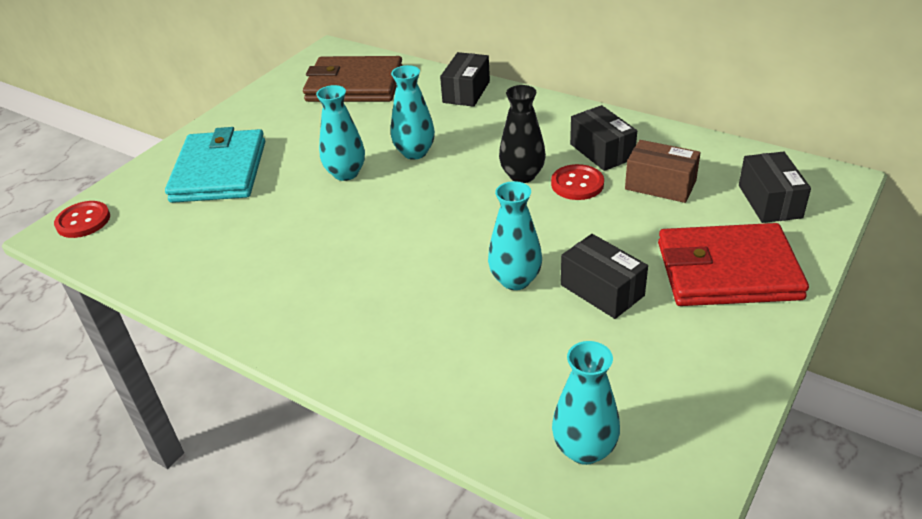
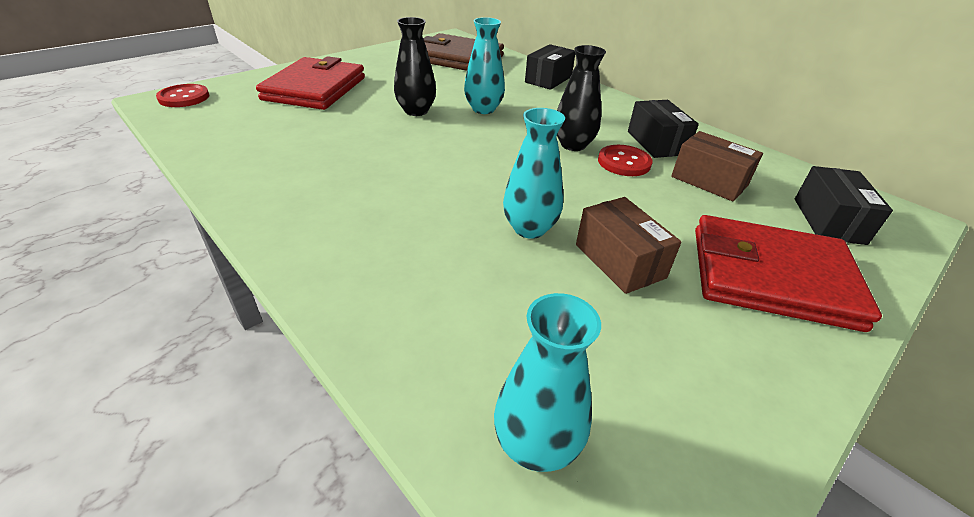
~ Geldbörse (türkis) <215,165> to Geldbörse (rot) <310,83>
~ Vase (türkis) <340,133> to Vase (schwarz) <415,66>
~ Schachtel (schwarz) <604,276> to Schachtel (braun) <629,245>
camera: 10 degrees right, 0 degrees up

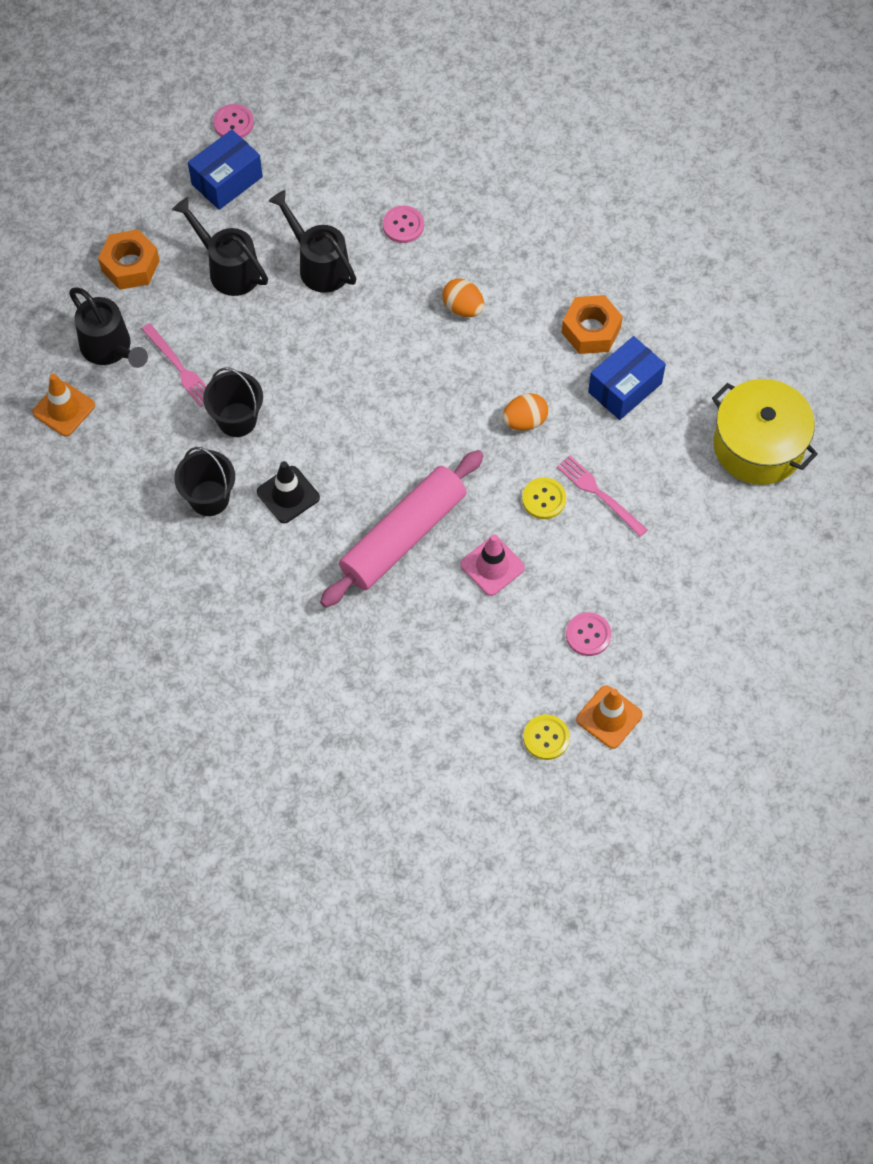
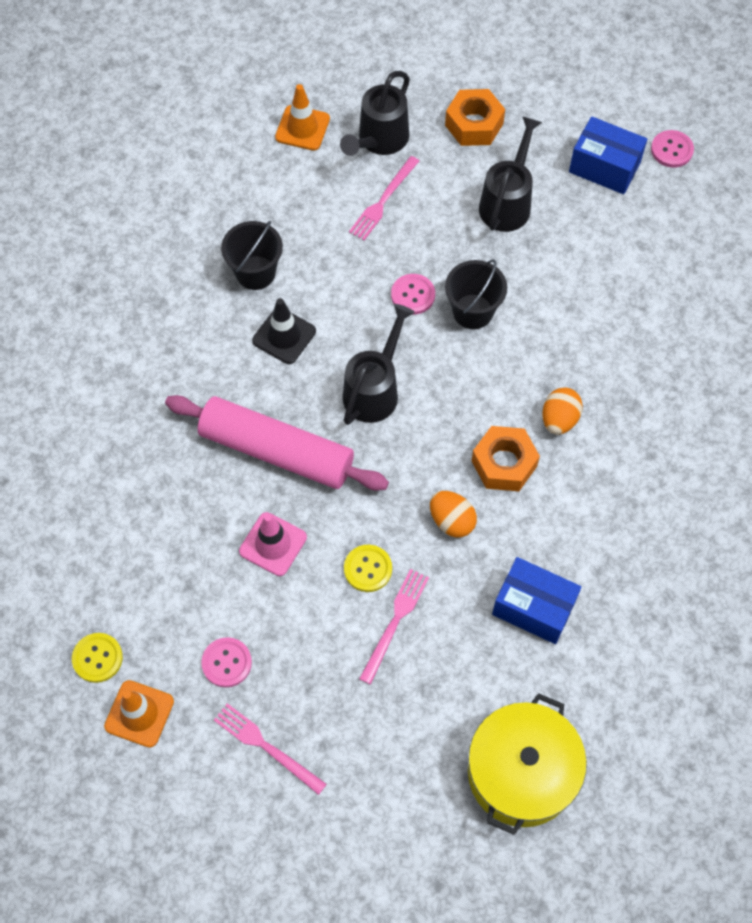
+ Gabel (rosa) <270,749>
~ Eimer (schwarz) <233,402> to <476,294>
~ Gießkanne (schwarz) <313,241> to <379,364>
~ Knopf (rosa) <403,224> to <413,294>
~ Sechskantmutter (orange) <592,324> to <506,458>
camera: 70 degrees right, 0 degrees up

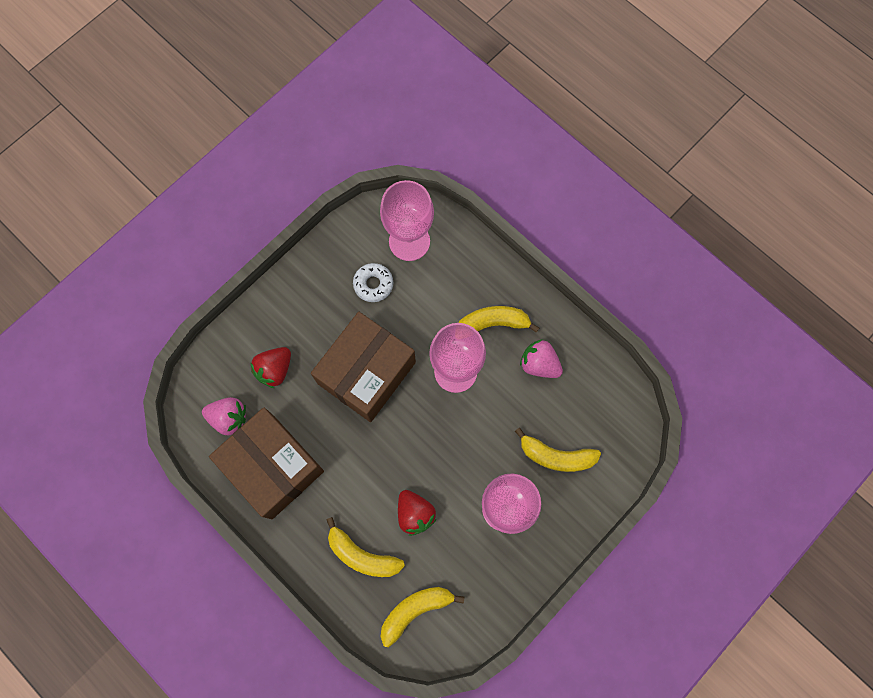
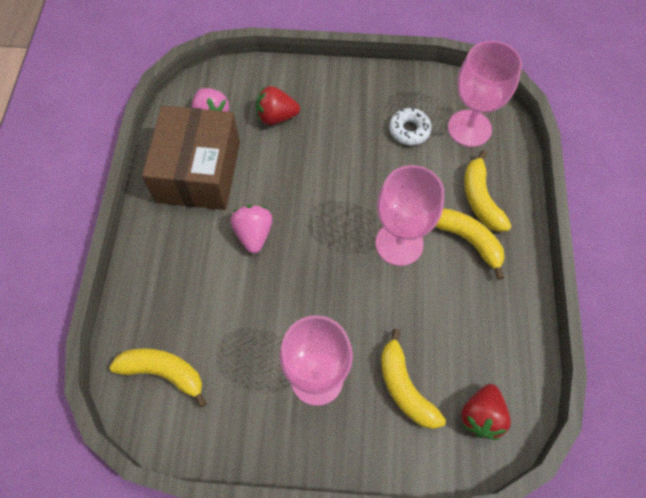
- Schachtel (braun) <363,367>
~ Banane (gelb) <365,547> to <488,191>
~ Erdbeere (rot) <417,513> to <486,412>
~ Erdbeere (rosa) <541,359> to <251,229>
camera: 50 degrees right, 10 degrees down

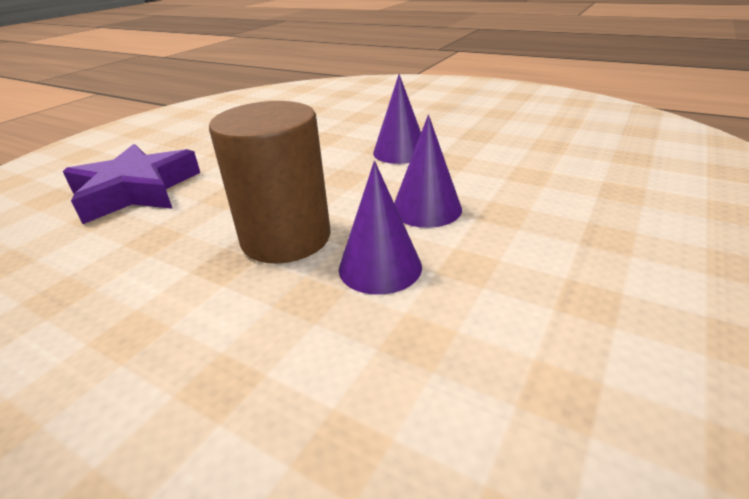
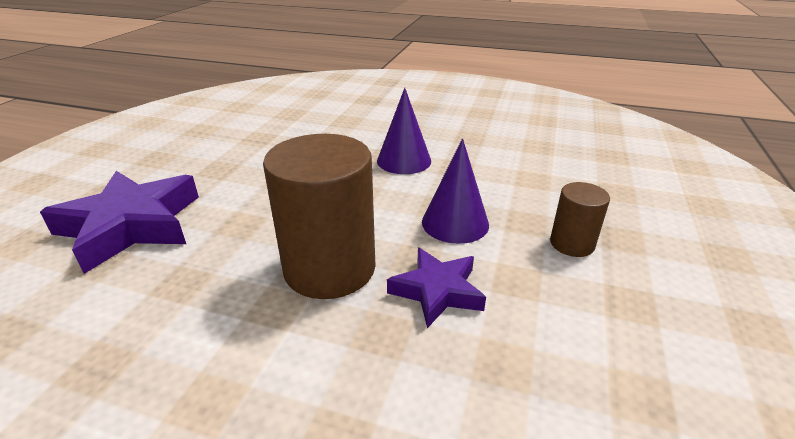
+ Vollzylinder (braun) <580,219>
~ Kegel (lila) <380,228> to Stern (lila) <436,288>
camera: 15 degrees left, 0 degrees up

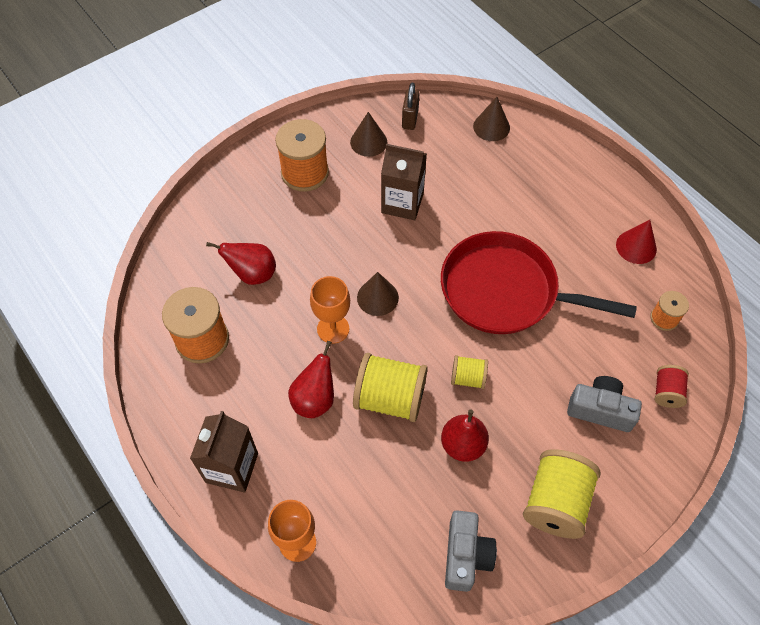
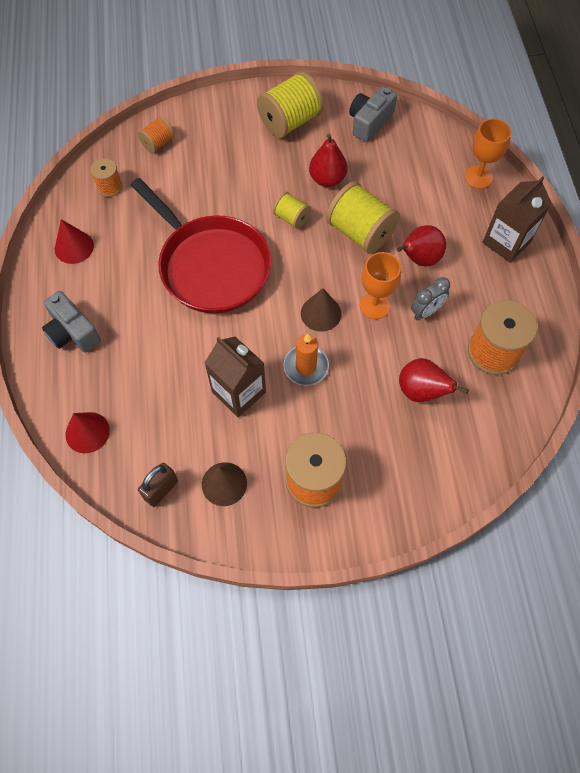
+ Kerze (orange) <306,359>
+ Wecker (grau) <430,298>
~ Kamera (grau) <604,404> to <71,322>
~ Kegel (braun) <491,119> to Kegel (rot) <87,432>
~ Garnrolle (rot) <672,386> to Garnrolle (orange) <156,134>
camera: 150 degrees left, 5 degrees up

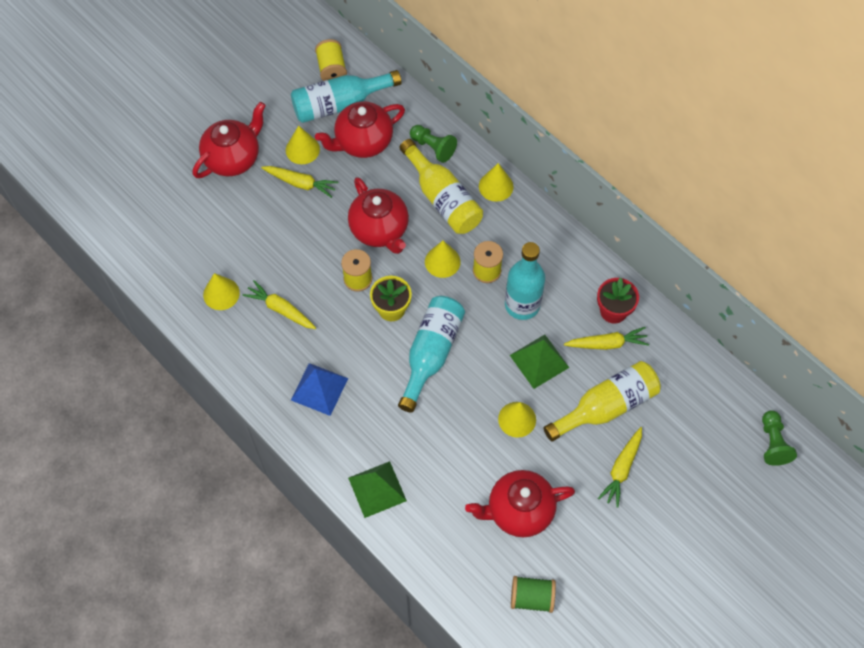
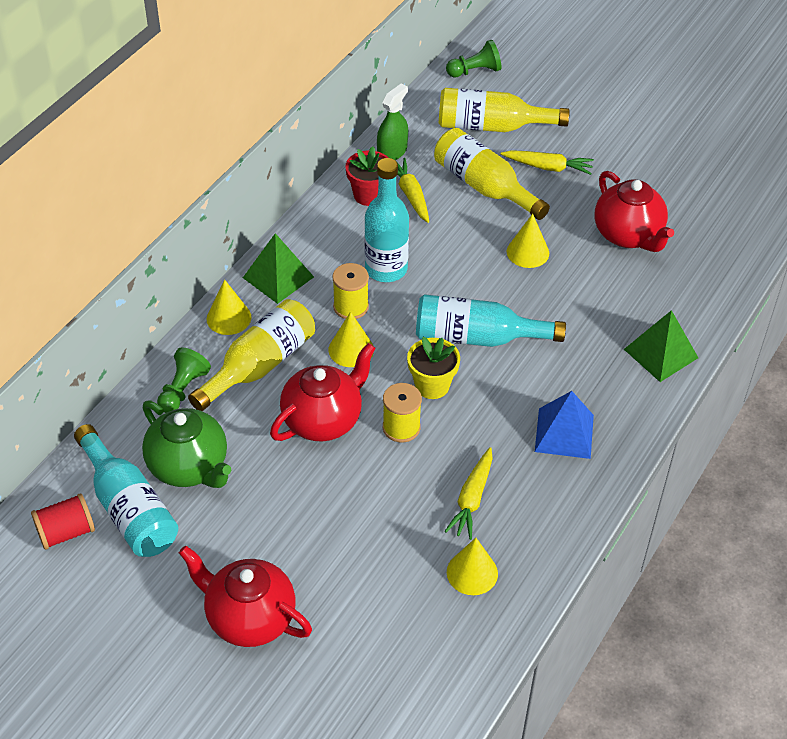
- Karotte (gelb) <299,182>
- Kegel (gelb) <303,144>
- Garnrolle (grün) <533,594>
+ Sprühflasche (grün) <392,121>
+ Flasche (gelb) <504,110>
~ Pyramide (grün) <539,362> to <278,268>
~ Garnrolle (gelb) <331,60> to Garnrolle (rot) <63,521>
~ Teekanne (rot) <360,129> to Teekanne (grün) <186,444>
camera: 105 degrees left, 15 degrees down

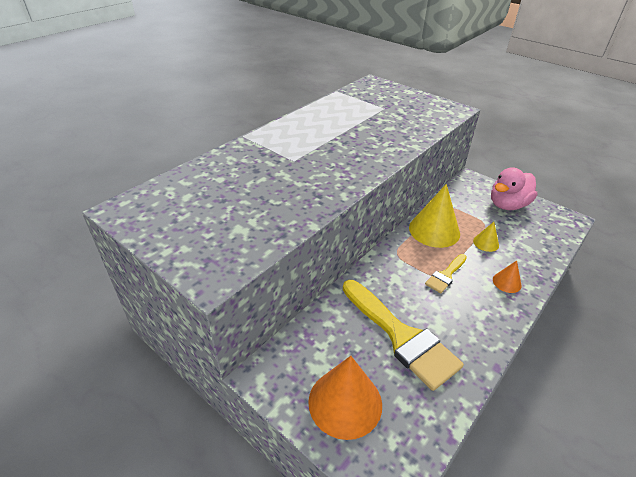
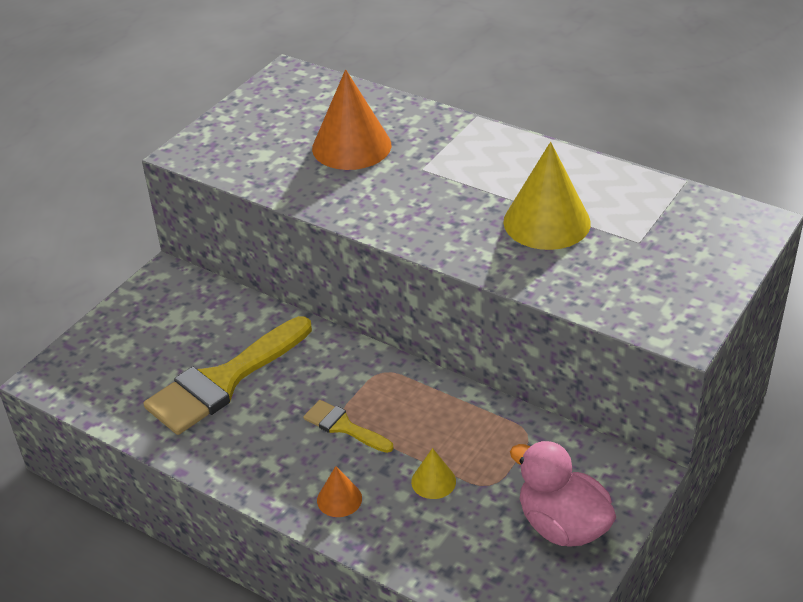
~ Kegel (orange) <345,398> to <351,119>
~ Kegel (gelb) <434,216> to <547,196>
camera: 85 degrees right, 0 degrees up

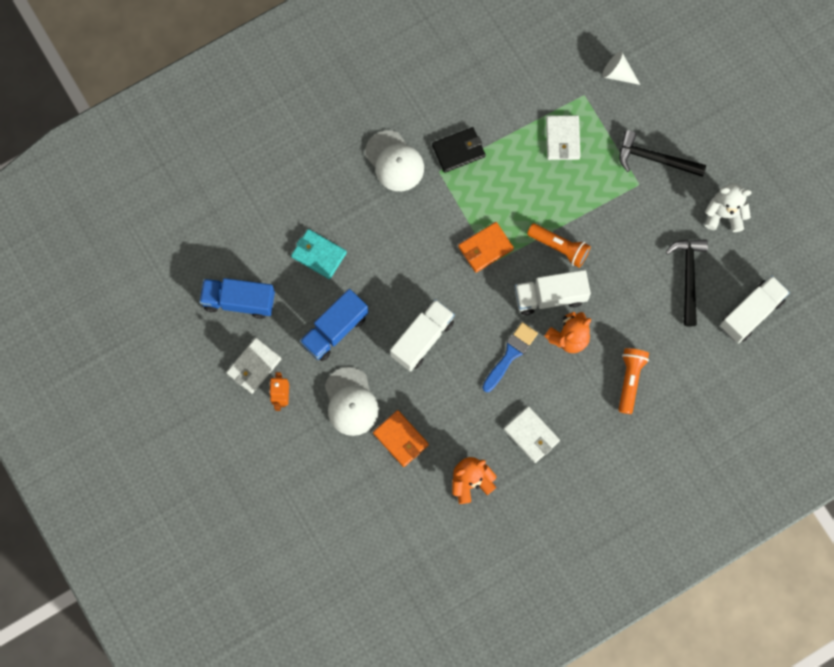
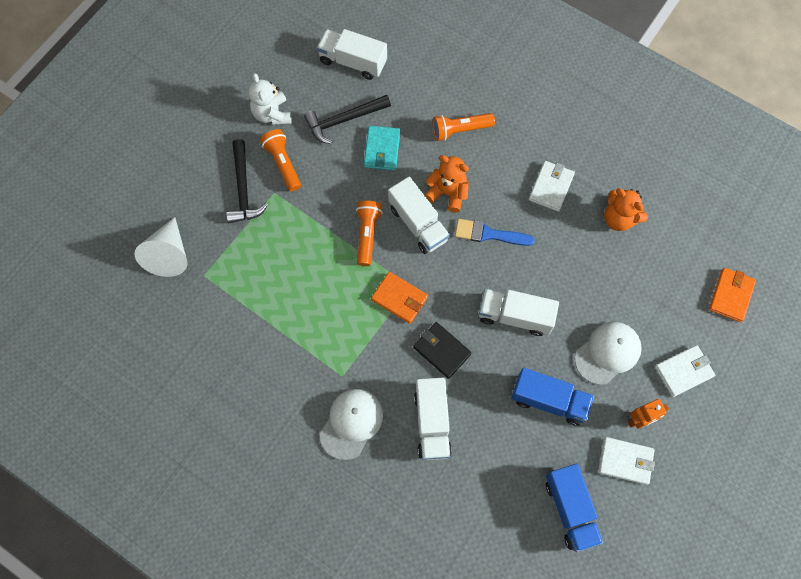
+ Taschenlampe (orange) <280,160>
+ Lastwagen (weiß) <433,418>
~ Geldbörse (türkis) <319,254> to <382,148>
~ Geldbörse (orange) <401,438> to <732,295>
~ Geldbörse (schwarz) <458,150> to <442,350>
~ Geldbörse (weiß) <563,137> to <685,371>
~ Kegel (weiß) <621,68> = <161,247> x1.57
camera: 115 degrees left, 5 degrees down

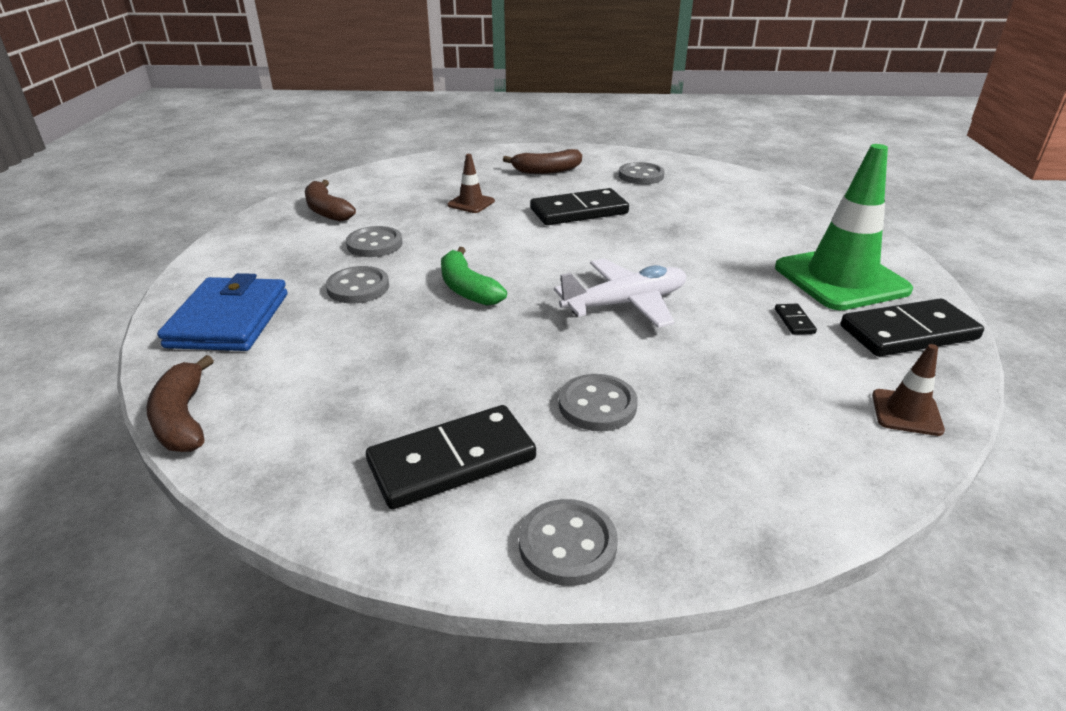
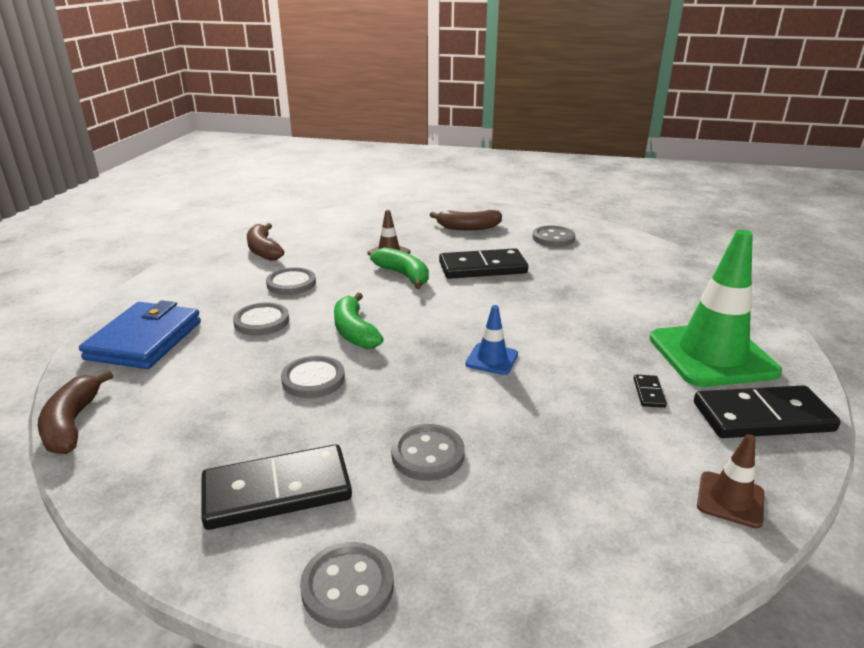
+ Knopf (grau) <313,376>
+ Banane (grün) <399,268>
~ Flugzeug (weiß) <620,293> to Leitkegel (blau) <491,340>
camera: 10 degrees right, 5 degrees down

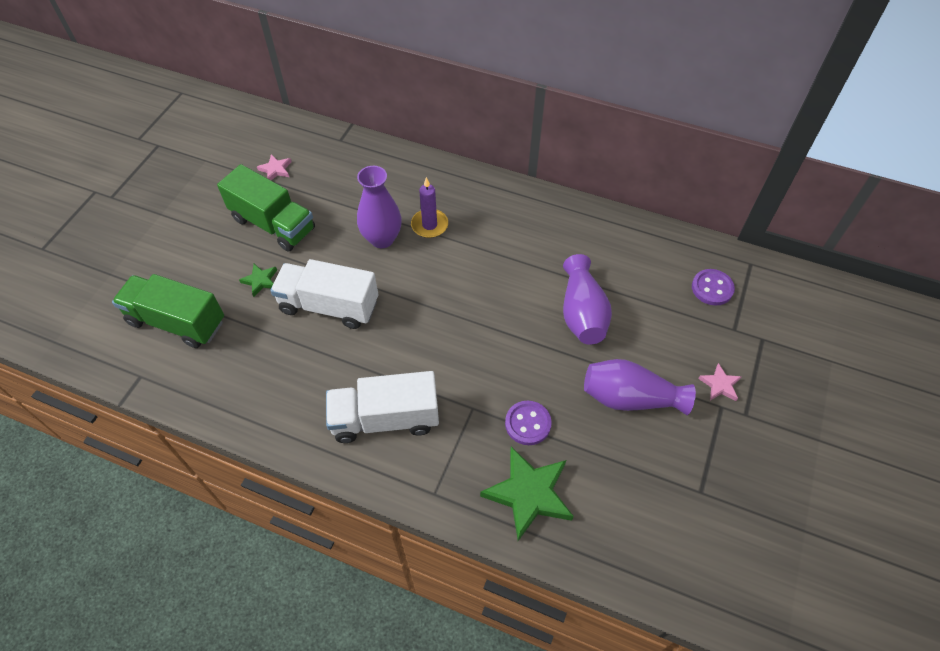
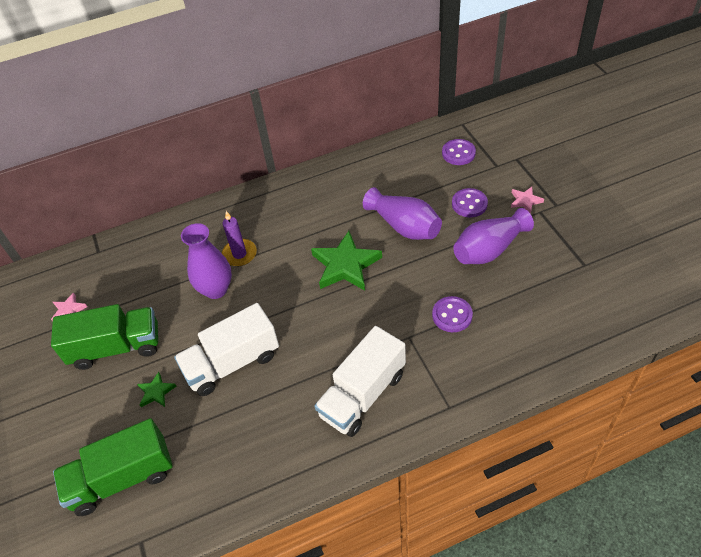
+ Knopf (lila) <470,202>
~ Stern (grün) <527,494> to <346,261>
camera: 40 degrees left, 5 degrees down

